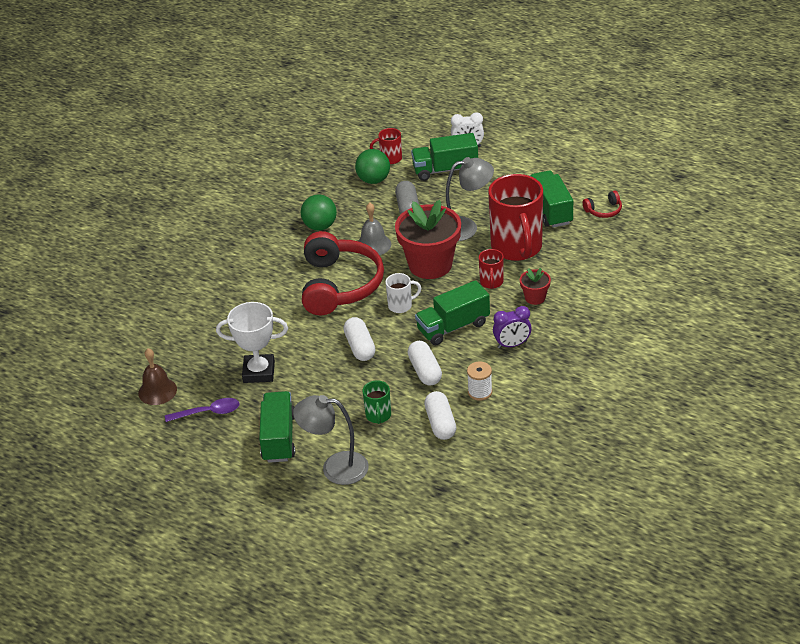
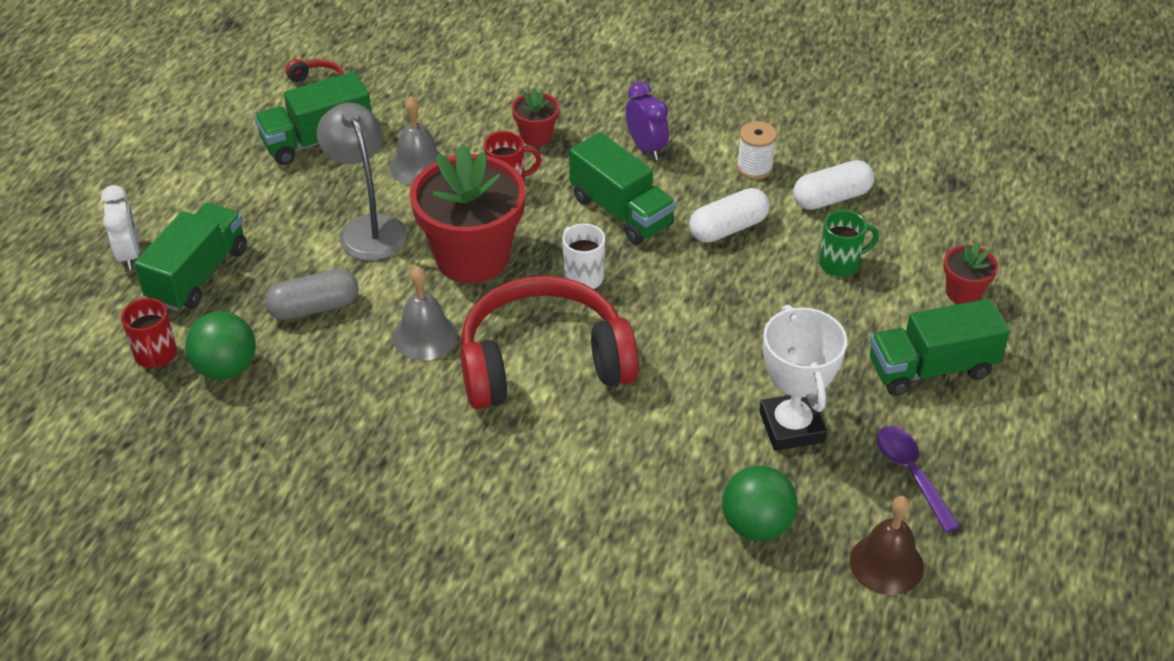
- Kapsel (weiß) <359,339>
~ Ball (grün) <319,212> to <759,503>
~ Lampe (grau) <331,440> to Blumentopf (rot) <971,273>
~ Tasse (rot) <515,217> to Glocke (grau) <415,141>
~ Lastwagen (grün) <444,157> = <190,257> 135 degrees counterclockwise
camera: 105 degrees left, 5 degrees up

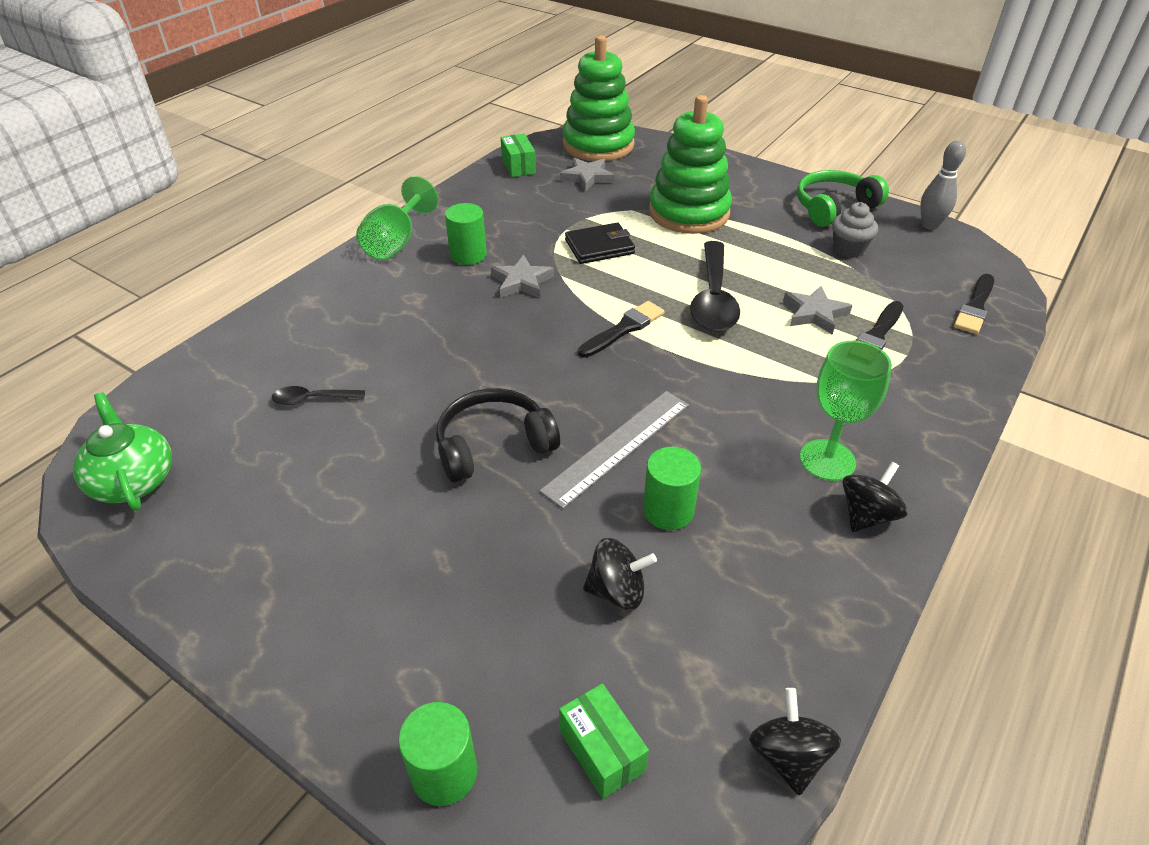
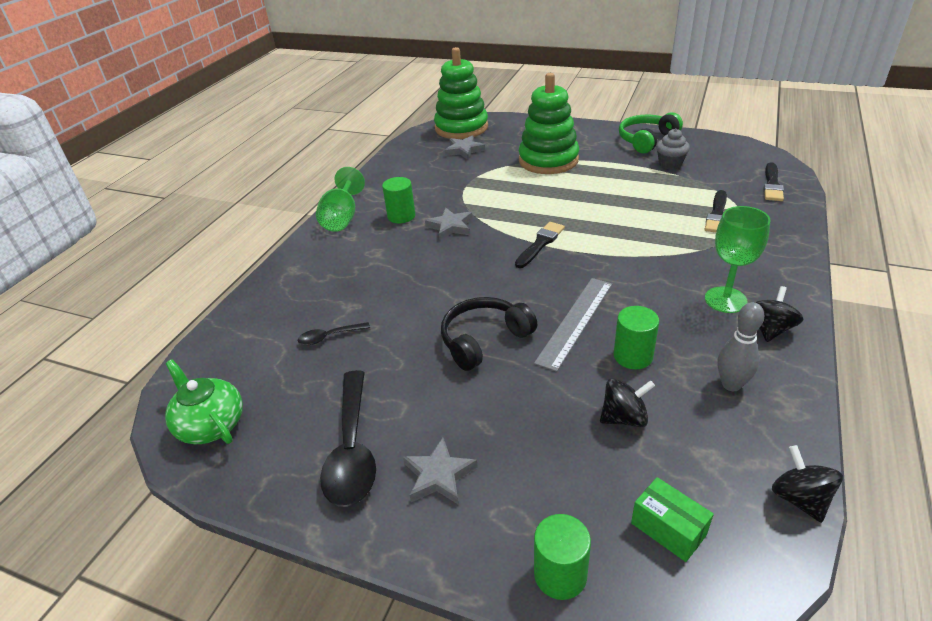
- Schachtel (grün) <518,155>
- Geldbörse (schwarz) <600,243>
~ Löffel (schwarz) <715,286> to <348,438>
~ Stern (grau) <817,310> to <440,471>
~ Bowlingkegel (grau) <943,185> to <741,346>
camera: 10 degrees left, 5 degrees down

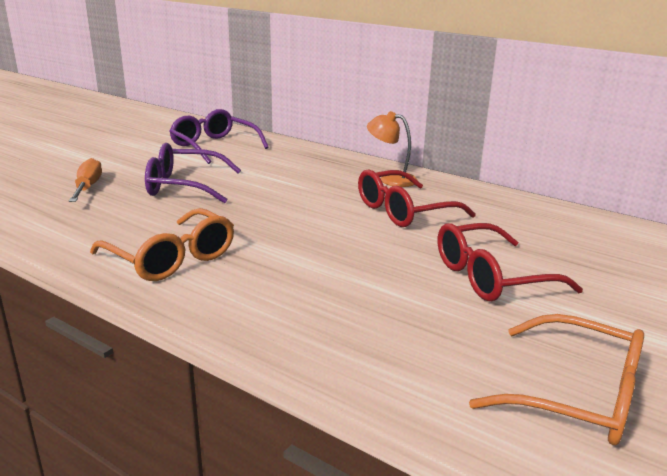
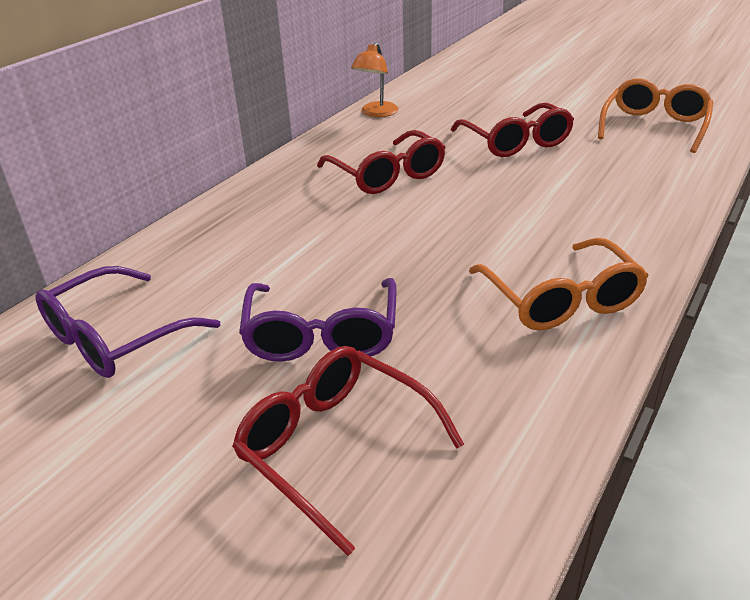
~ Lampe (orange) <392,149> to <374,80>
~ Schraubenzieher (orange) <85,180> to Brille (rot) <348,451>
~ Brille (orange) <162,244> = <559,284> 120 degrees clockwise
camera: 90 degrees left, 10 degrees up

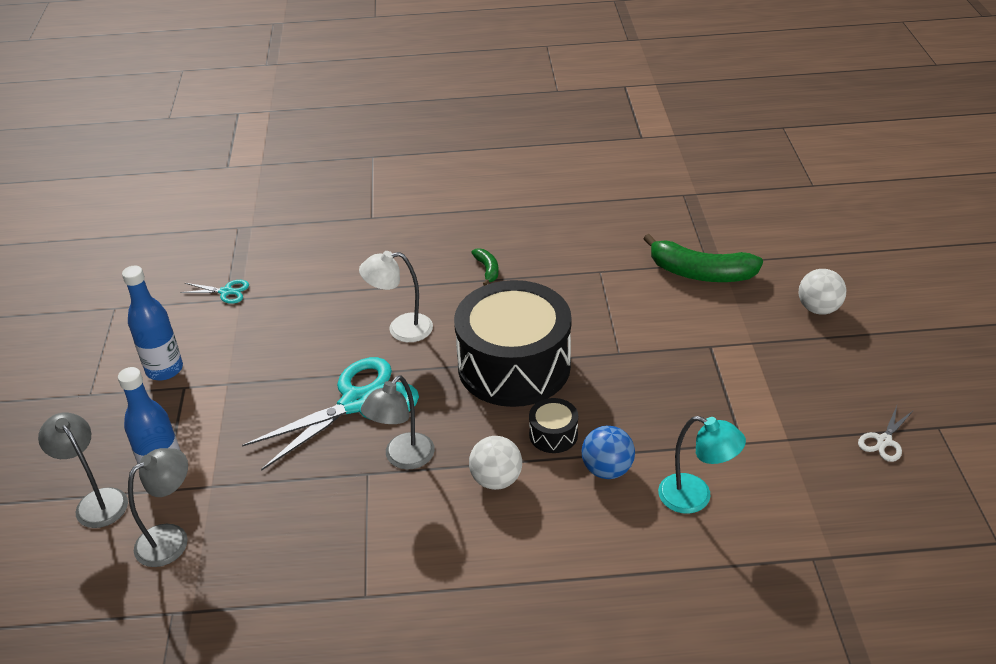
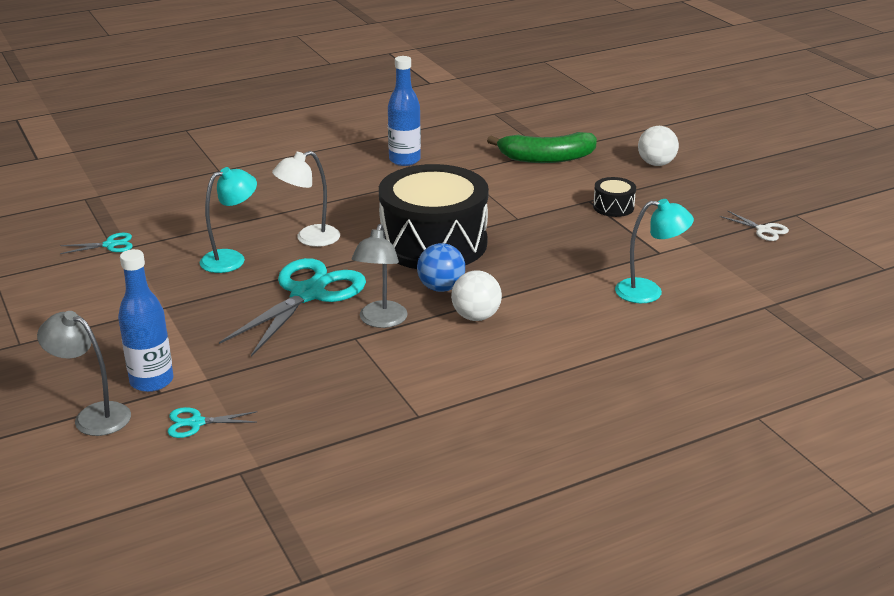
- Banane (grün) <485,267>
+ Lampe (türkis) <228,220>
~ Flasche (blau) <152,323> to <404,111>
~ Trommel (schwarz) <553,425> to <614,197>
~ Ball (blau) <608,452> to <441,267>
~ Lampe (grau) <158,507> to Schere (türkis) <212,422>
~ Schere (weiß) <885,434> = <754,226> 60 degrees counterclockwise
camera: 25 degrees left, 10 degrees down

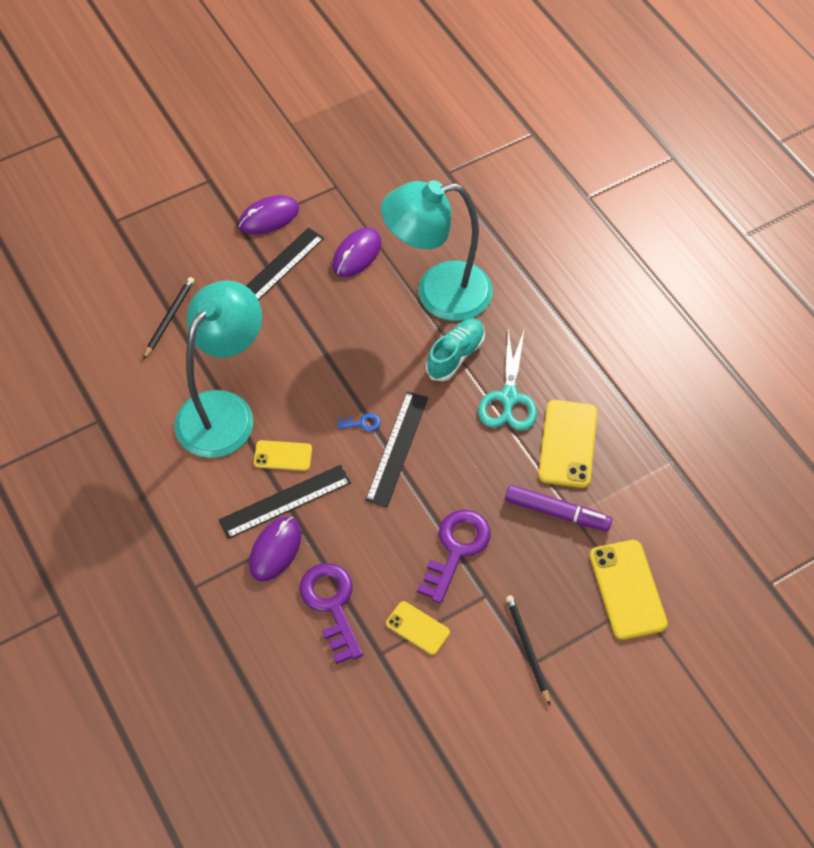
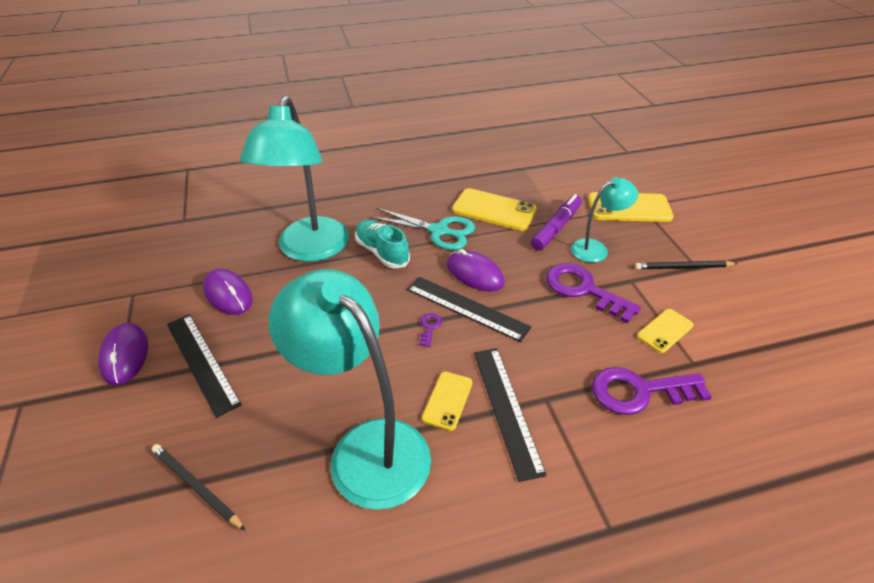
+ Lampe (türkis) <604,220>
~ Computermaus (lila) <275,549> to <476,270>
~ Schlüssel (blau) <359,422> to Schlüssel (lila) <430,330>
camera: 75 degrees left, 15 degrees down

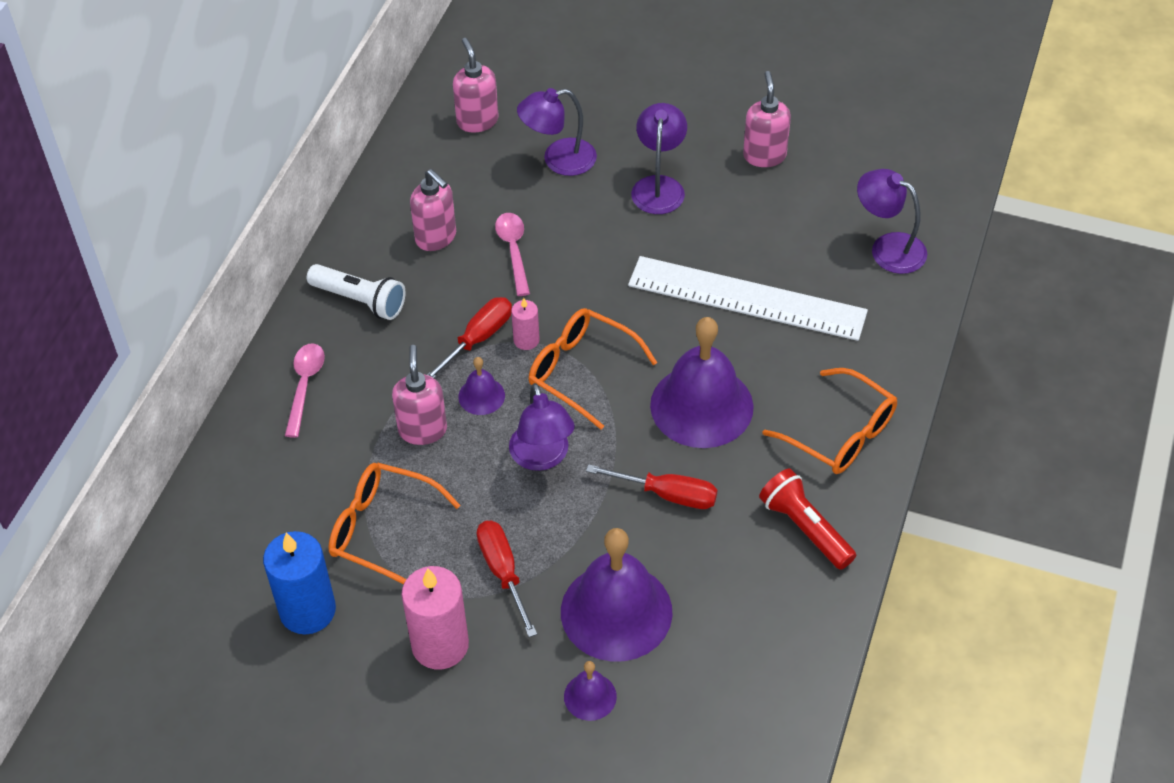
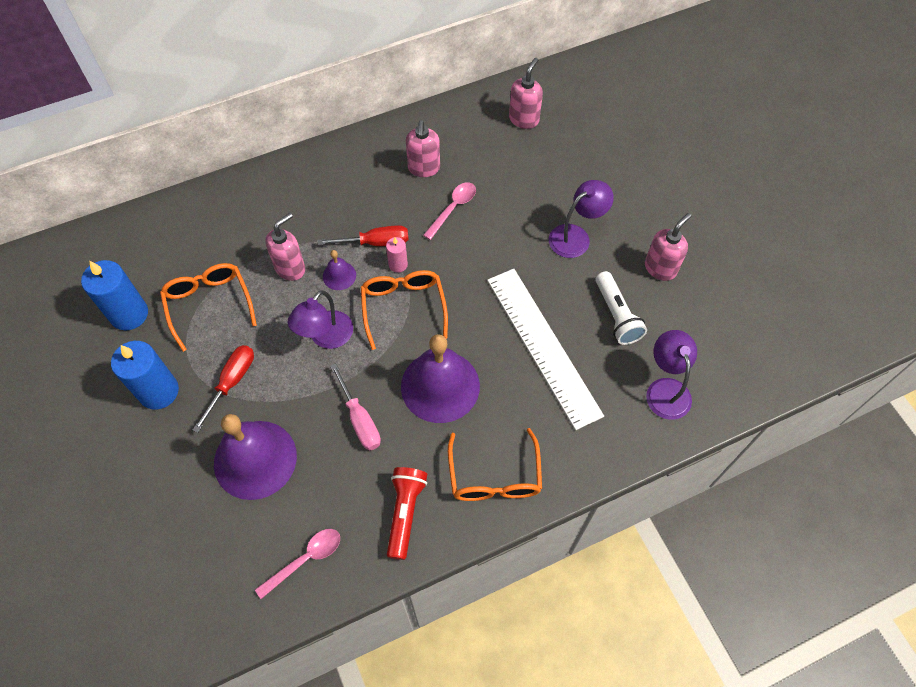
- Lampe (lila) <557,132>
- Glocke (lila) <590,691>
~ Löffel (rosa) <305,390> to <297,564>
~ Taschenlampe (weiß) <356,292> to <621,308>
~ Kerze (rosa) <435,618> to Kerze (blau) <145,375>
~ Schraubenzieher (rot) <651,486> to Schraubenzieher (rosa) <355,406>
camera: 45 degrees right, 10 degrees up

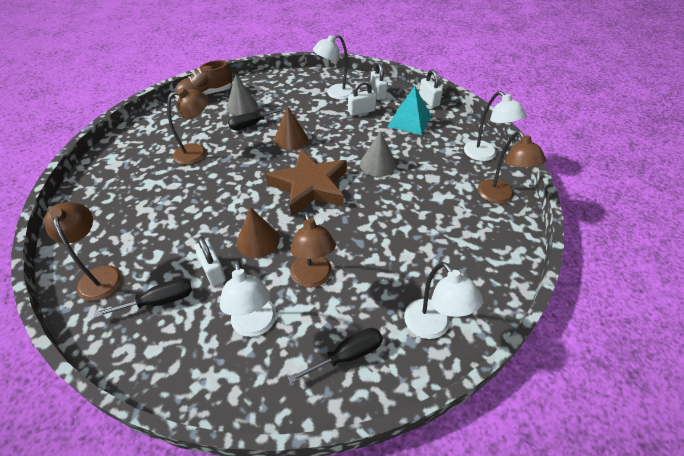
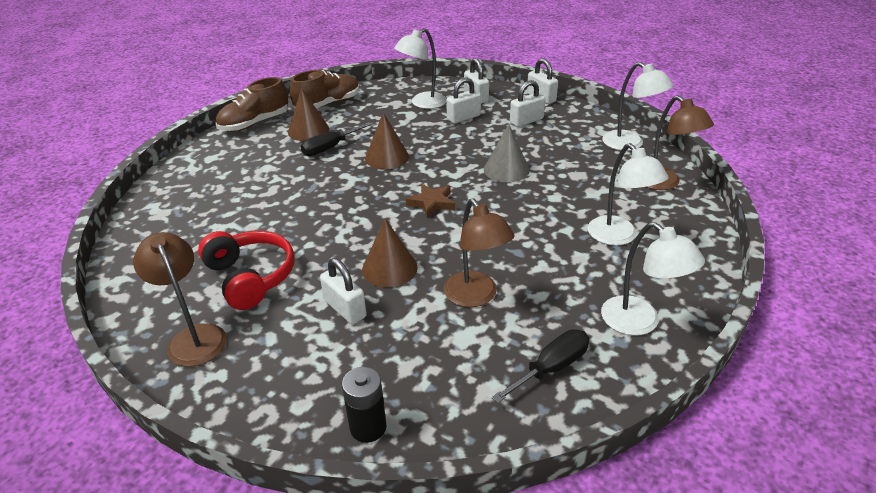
- Schraubenzieher (schwarz) <143,298>
- Lampe (braun) <188,126>
+ Kopfhörer (rot) <246,270>
+ Schuh (braun) <324,89>
+ Batterie (schwarz) <364,405>
~ Lampe (weiß) <247,298> to <628,194>
~ Pyramide (türkis) <409,110> to Vorhängeschloss (weiß) <527,103>
~ Kegel (grau) <242,95> to Kegel (braun) <308,114>
~ Stern (braun) <306,182> = <430,201> x0.46
camera: 10 degrees left, 10 degrees down

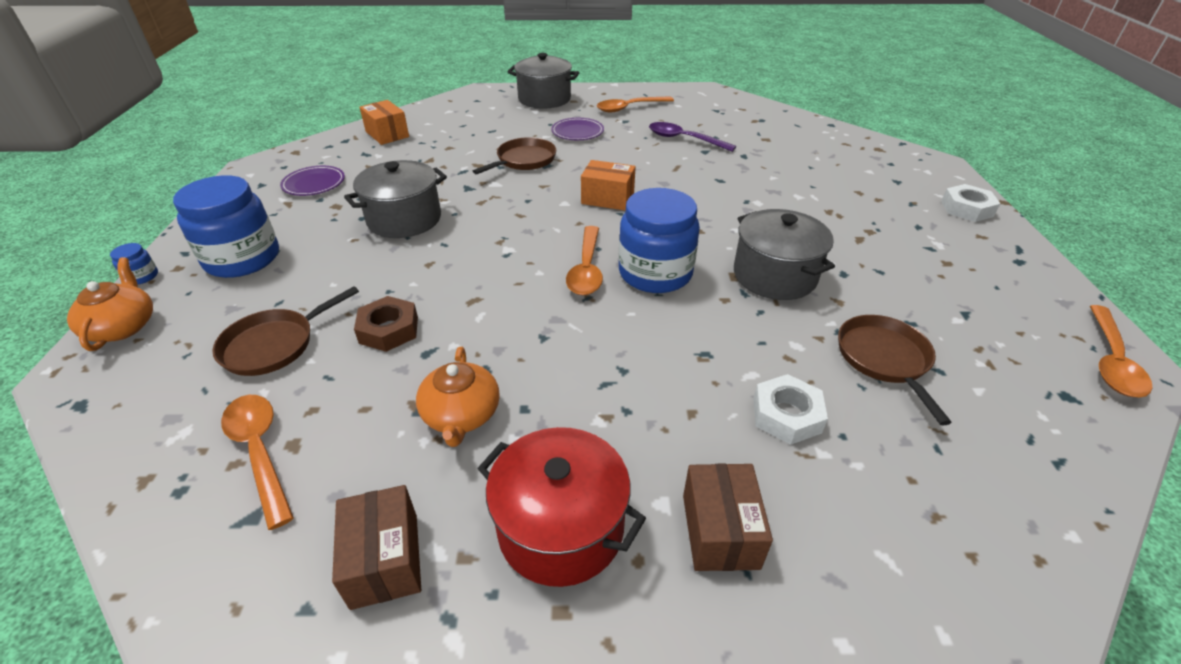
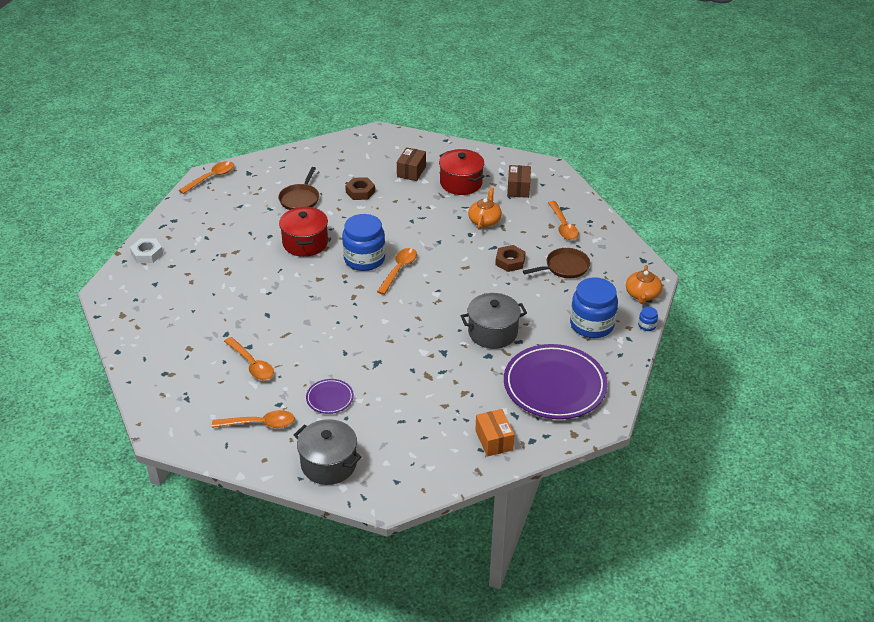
- Pfanne (braun) <514,155>
- Schachtel (orange) <608,185>
~ Löffel (lila) <692,137> to Löffel (orange) <249,358>
~ Kochtopf (grau) <784,254> to Kochtopf (rot) <303,232>
~ Sechskantmutter (weiß) <790,409> to Sechskantmutter (braun) <360,189>
~ Teller (lila) <312,181> = <556,381> x2.20
camera: 160 degrees left, 0 degrees up

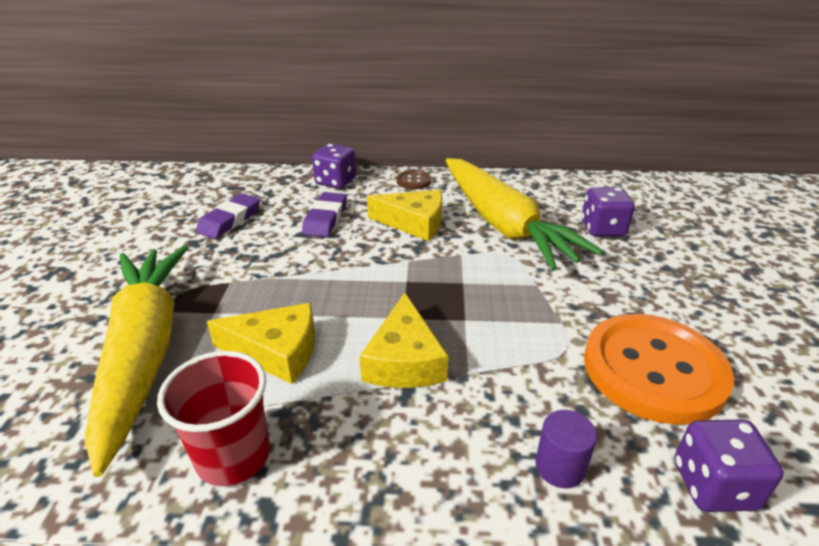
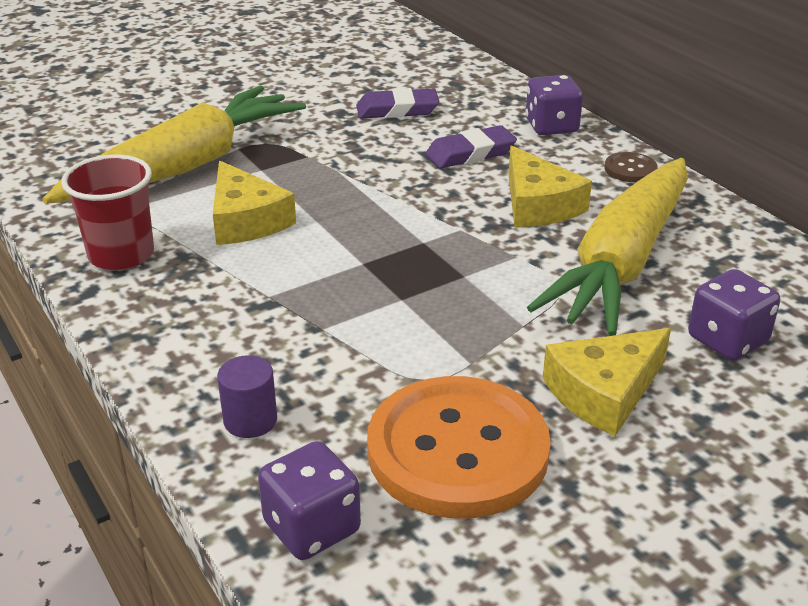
~ Käse (gelb) <404,340> to <607,382>
camera: 55 degrees right, 0 degrees up

